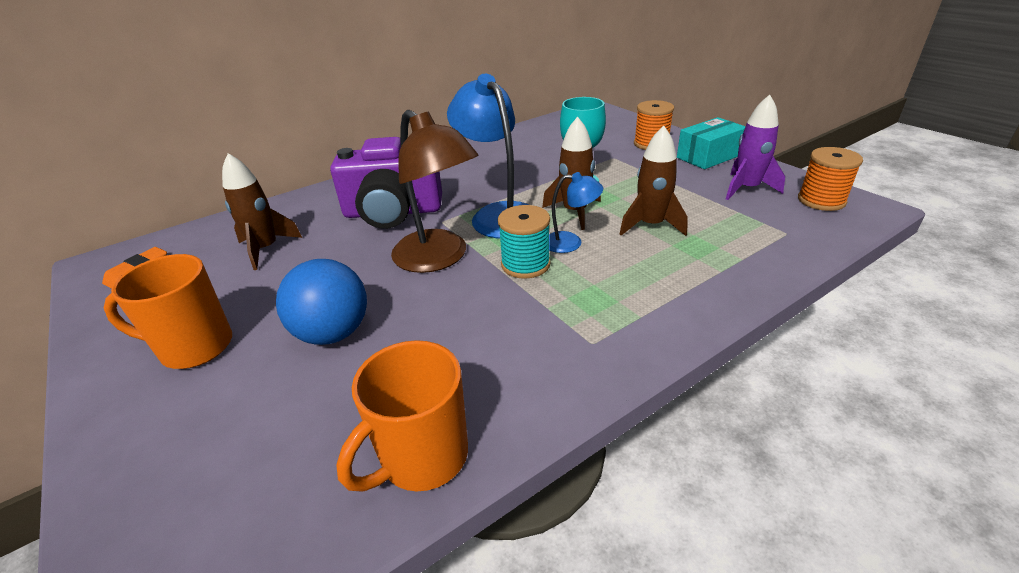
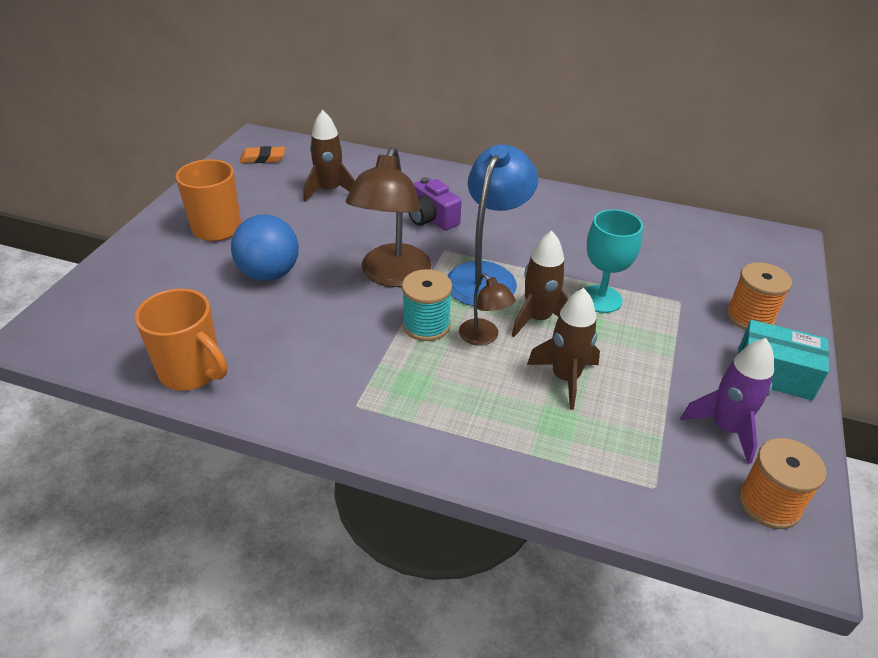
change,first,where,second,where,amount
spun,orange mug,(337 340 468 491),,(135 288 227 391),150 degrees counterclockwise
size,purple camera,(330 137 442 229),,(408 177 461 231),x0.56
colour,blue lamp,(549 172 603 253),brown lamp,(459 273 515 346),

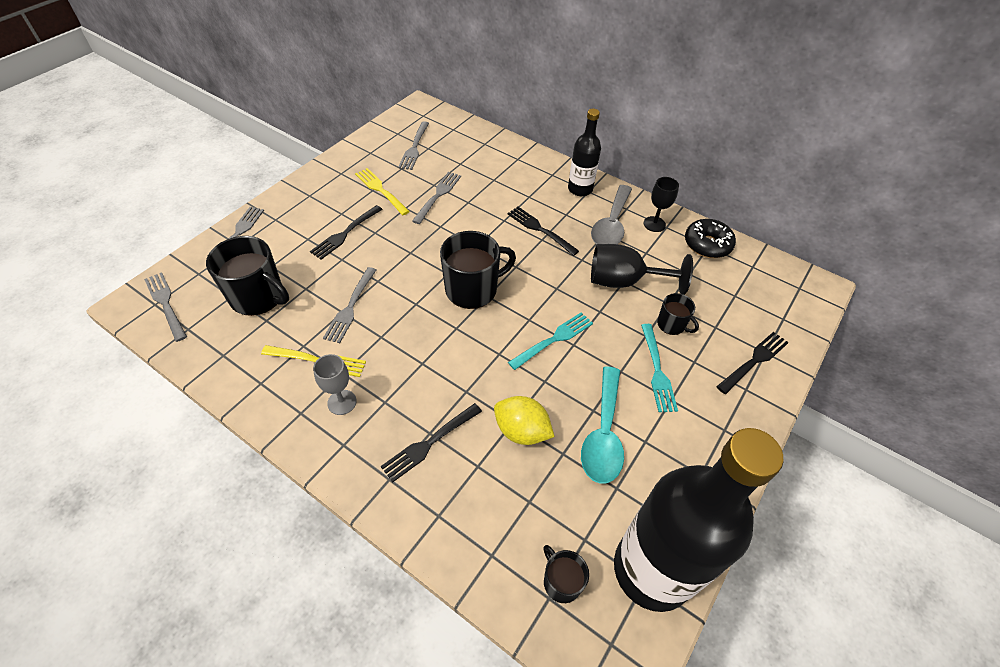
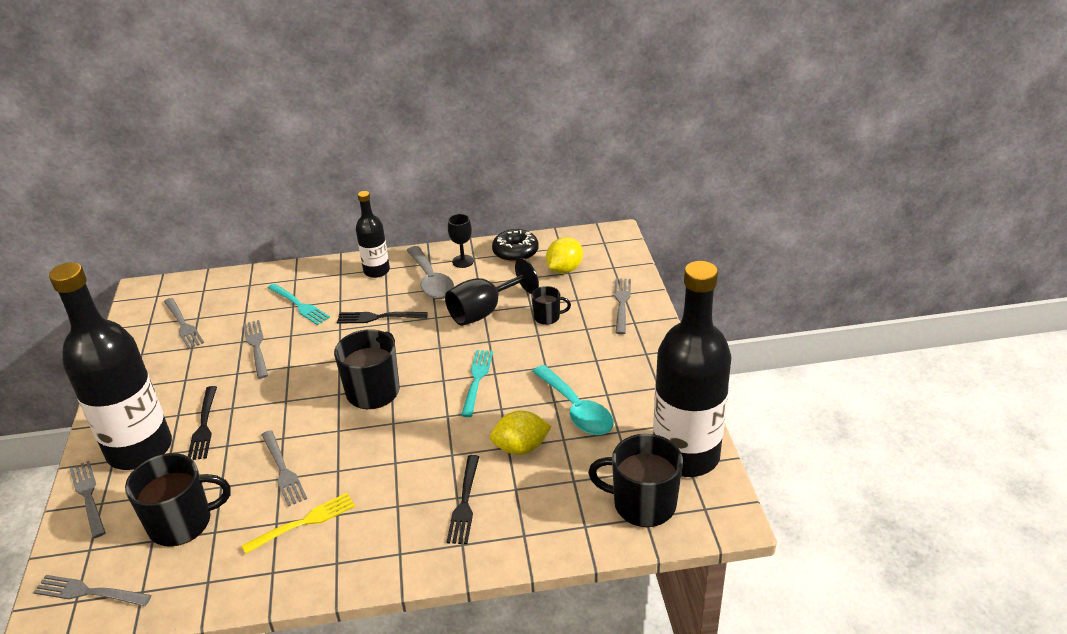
change,first,where,second,where,amount
appeared,,,black bottle,(49 262 172 470),
relocated,turquoise fork,(641 324 678 412),,(268 283 330 325),
appeared,,,yellow lemon,(546 237 583 274),
size,black mug,(544 545 589 603),,(588 434 683 527),x1.88
colour,black fork,(716 332 789 394),grey fork,(614 278 631 334),
missing,grey goblet,(313 354 357 415),,,
missing,yellow fork,(355 168 410 215),,,

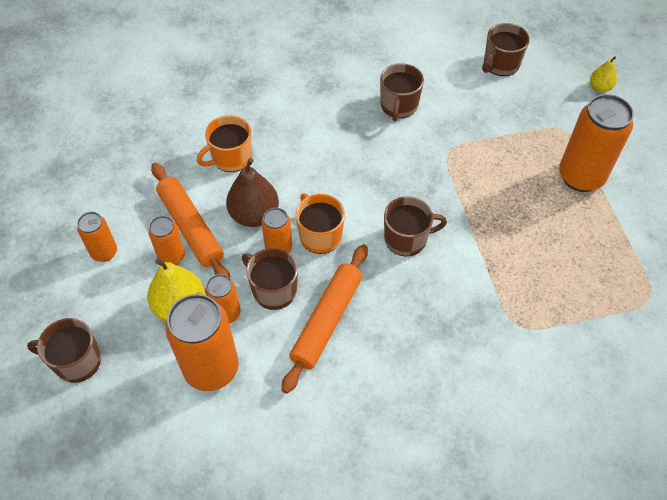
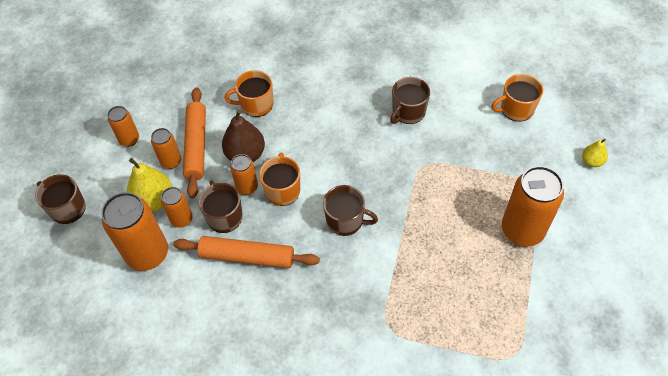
change,first,where,second,where,amount
spun,orange rolling pin,(282 244 368 394),,(173 236 320 268),45 degrees clockwise
colour,brown mug,(482 23 530 76),orange mug,(491 74 543 121),

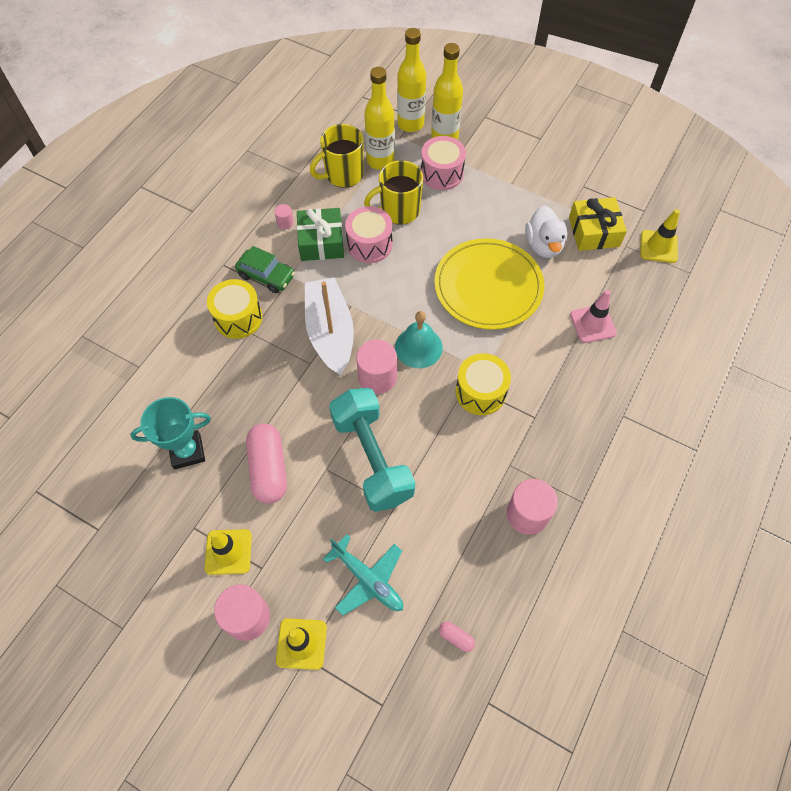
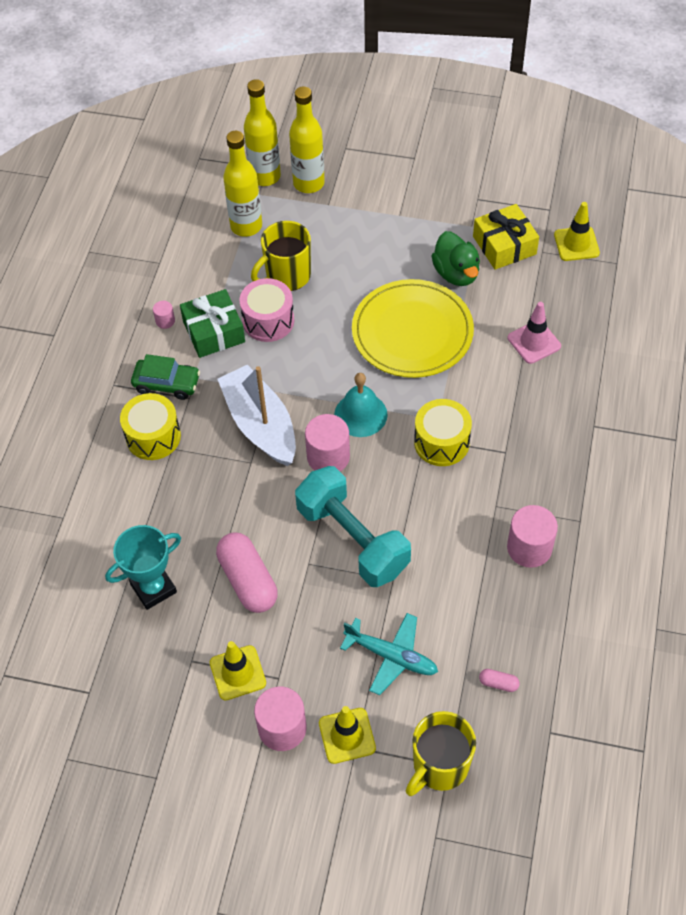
change,first,where,second,where,amount
relocated,yellow mug,(310 124 363 188),,(406 711 476 796),
colour,white duck,(525 205 567 258),green duck,(432 231 480 286),
missing,pink drum,(421 136 466 190),,,

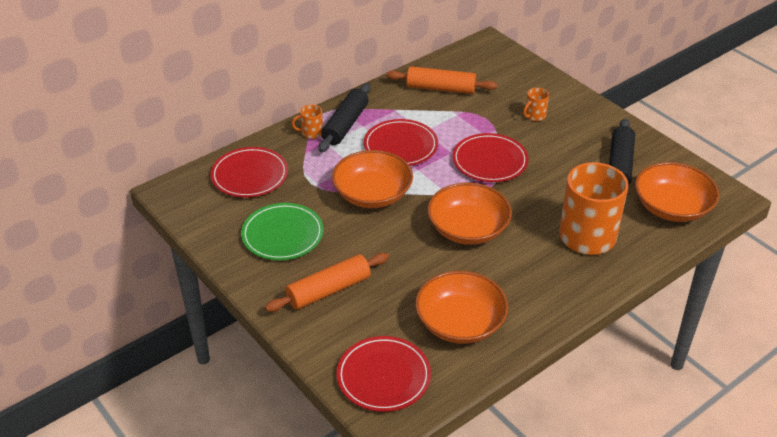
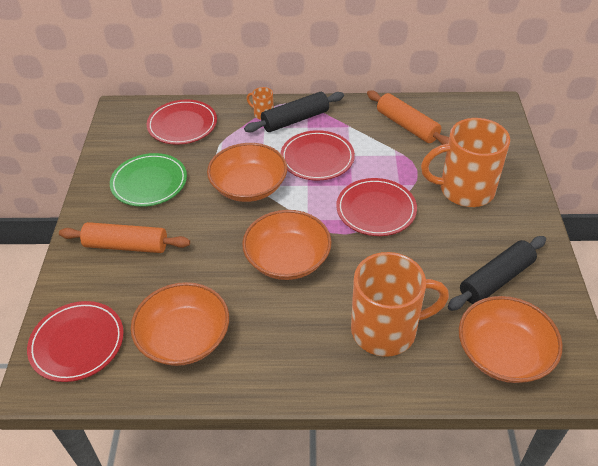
change,first,where,second,where,amount
size,orange mug,(523 88 549 121),,(421 118 510 207),x2.39

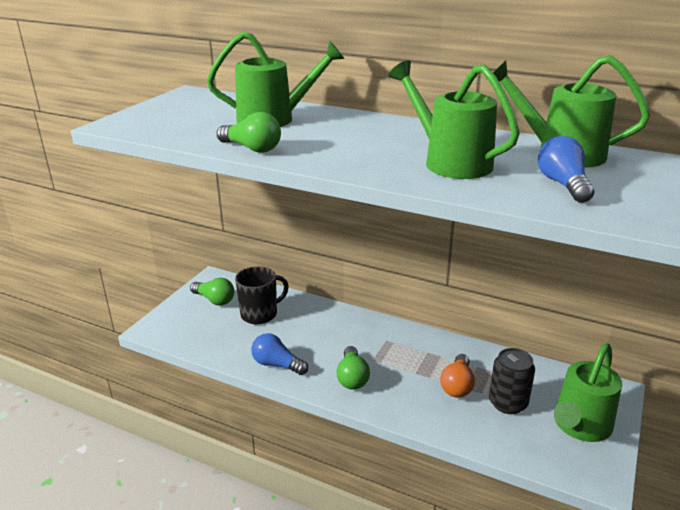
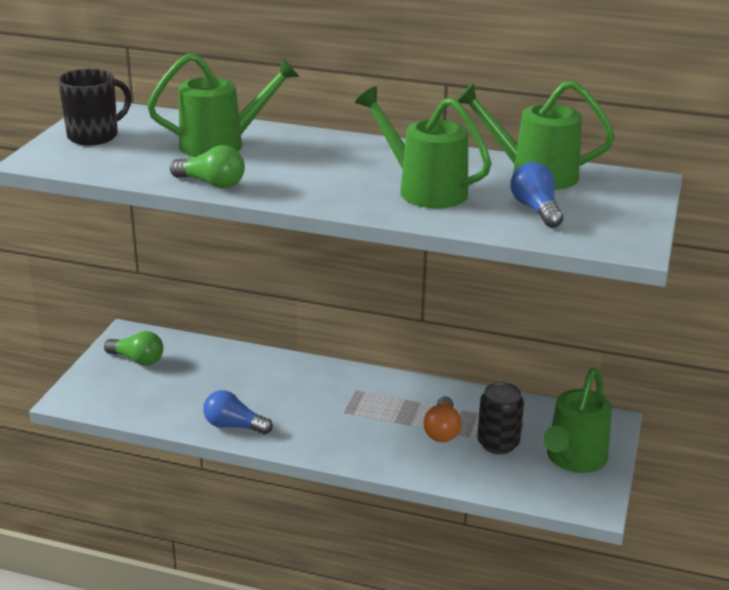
change,first,where,second,where,amount
relocated,black mug,(235 266 289 324),,(58 69 131 145),
missing,green light bulb,(336 346 370 390),,,

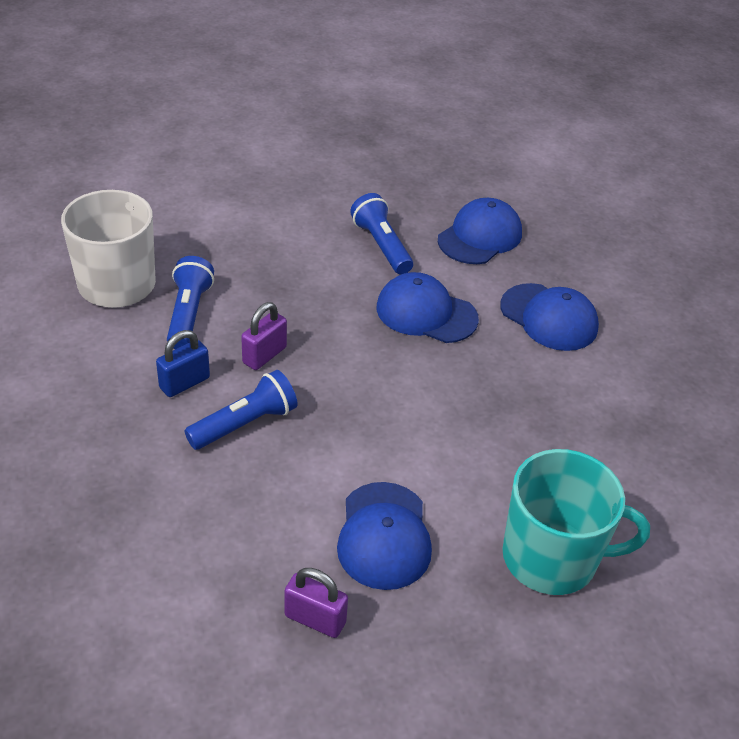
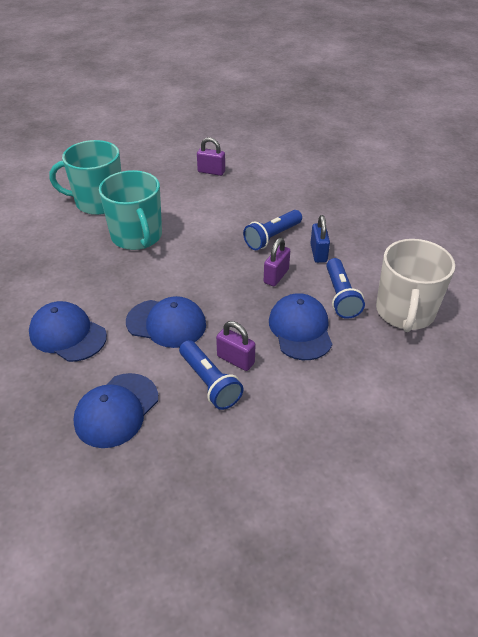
change,first,where,second,where,amount
appeared,,,turquoise mug,(99 170 162 250),
appeared,,,purple padlock,(216 321 255 371),
relocated,blue cap,(337 482 432 590),,(269 293 332 360),
spun,blue padlock,(156 330 210 397),,(310 215 330 263),45 degrees counterclockwise

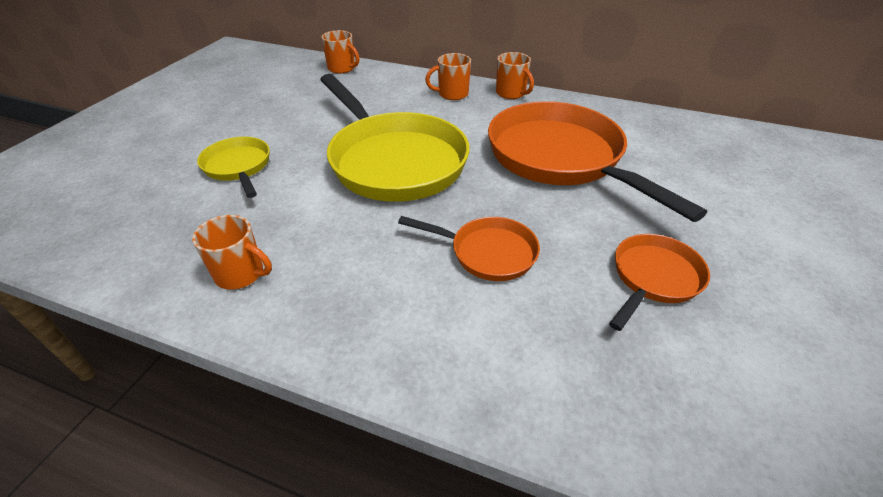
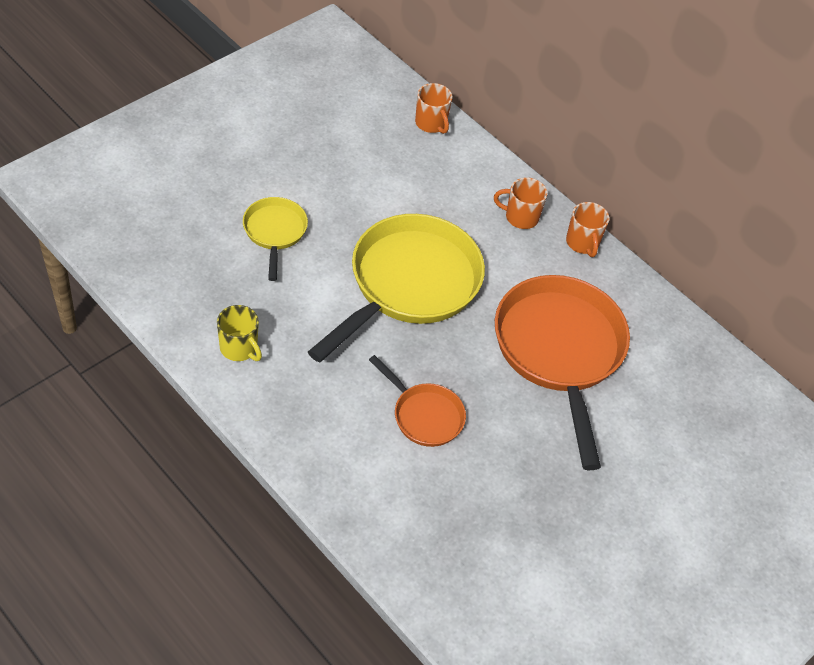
change,first,where,second,where,amount
colour,orange mug,(192 215 272 290),yellow mug,(217 305 262 361),
spun,yellow pan,(320 74 470 202),,(308 214 485 363),135 degrees counterclockwise
missing,orange pan,(609 234 710 331),,,

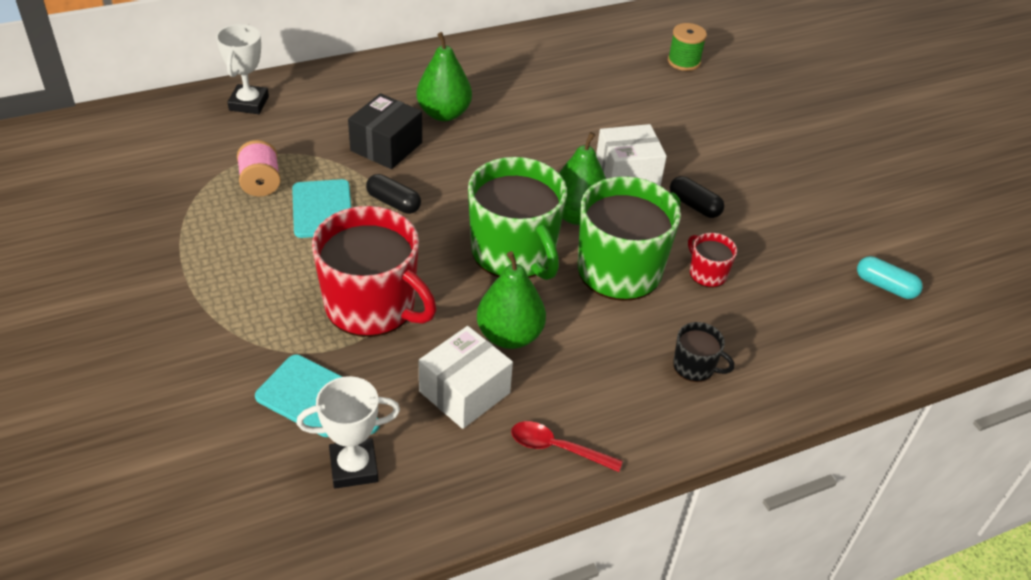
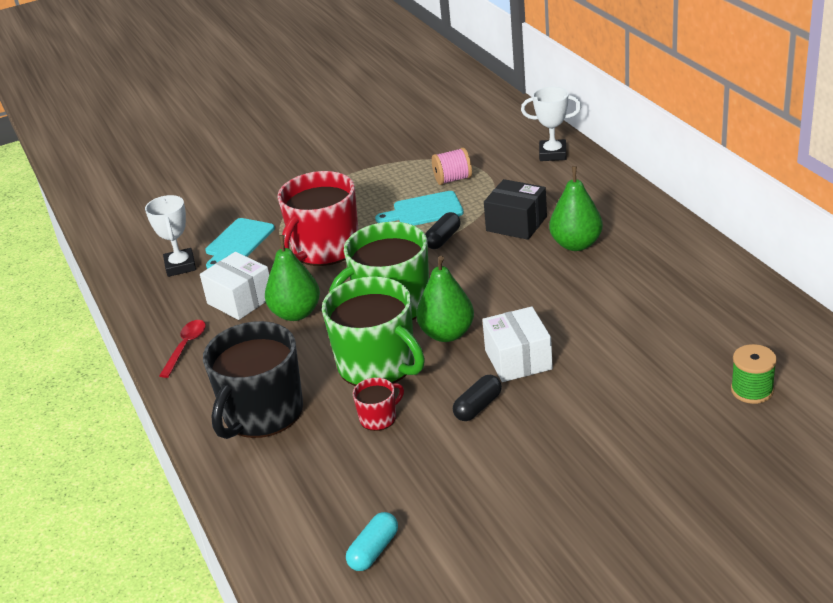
change,first,where,second,where,amount
size,black mug,(673 322 735 382),,(203 321 303 439),x2.22

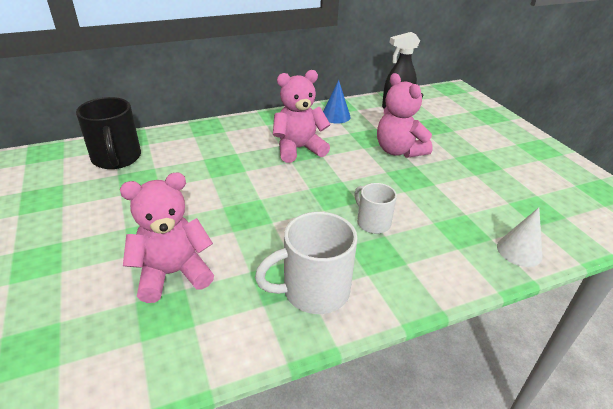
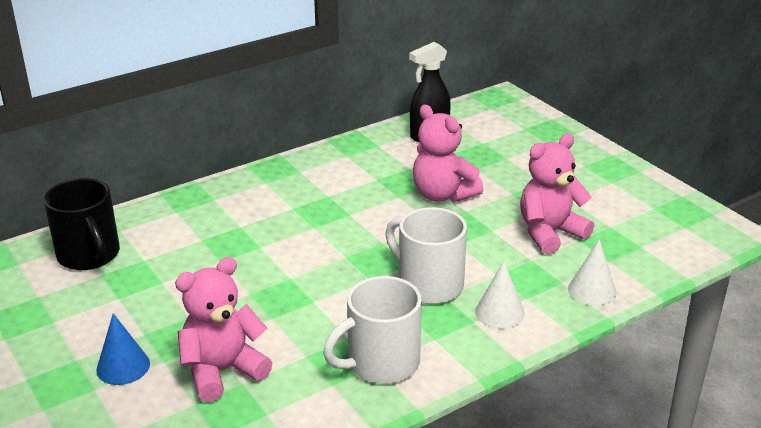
change,first,where,second,where,amount
relocated,blue cone,(323 80 351 124),,(96 313 150 385),
size,white mug,(354 183 397 234),,(385 207 467 304),x1.65
appeared,,,white cone,(475 261 525 329),
relocated,pink teddy bear,(273 70 331 163),,(520 133 594 254),

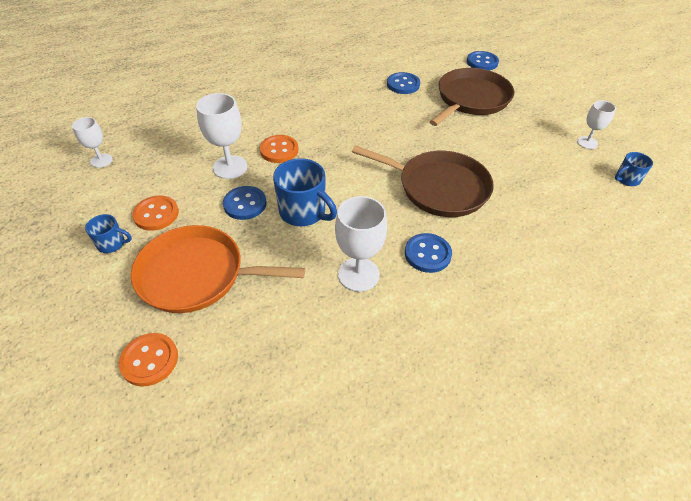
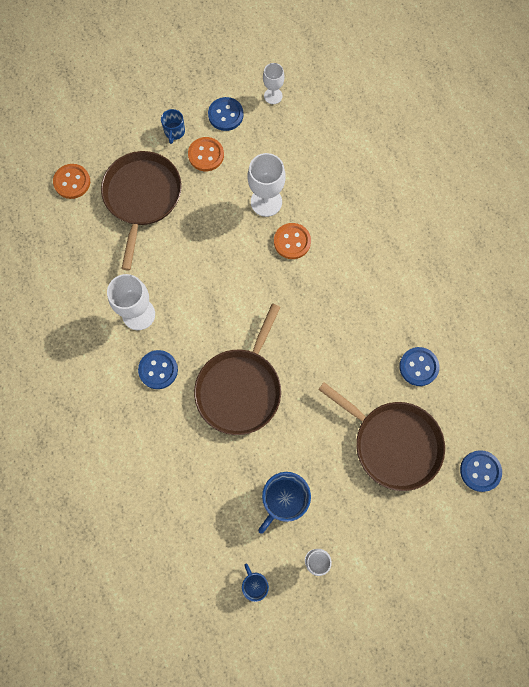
change,first,where,second,where,amount
colour,orange pan,(131 225 305 313),brown pan,(101 151 182 270),
relocated,blue button,(223 186 267 220),,(208 97 244 131),
relocated,blue mug,(273 158 337 226),,(258 472 311 534),

